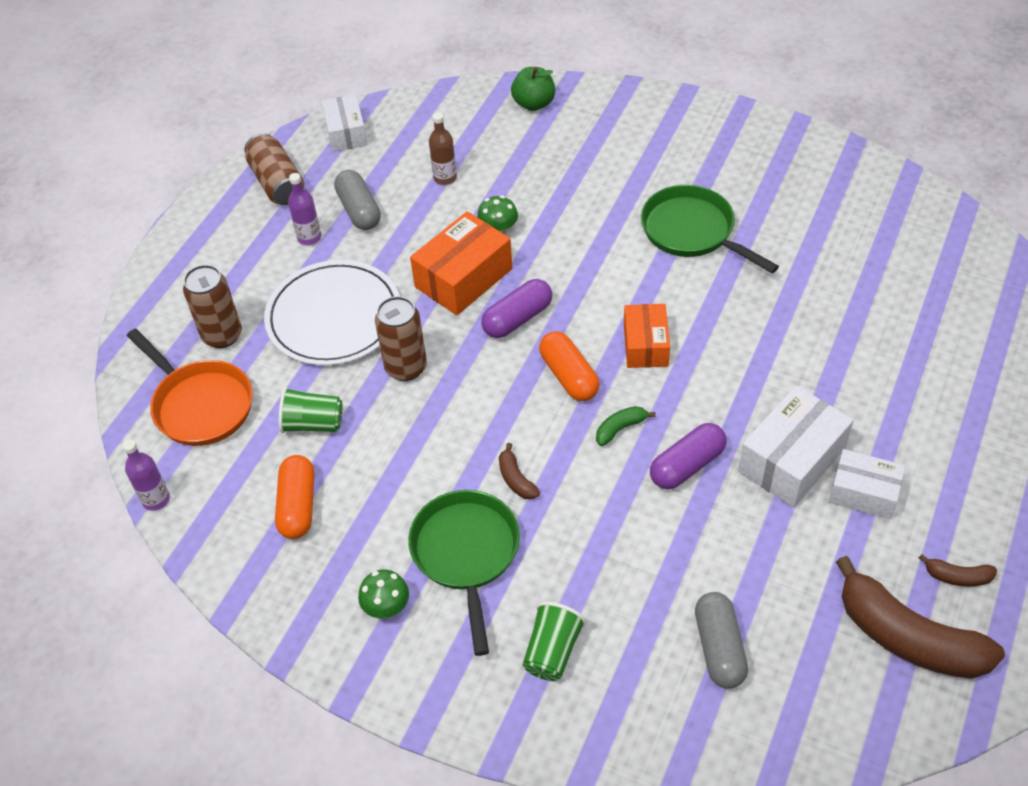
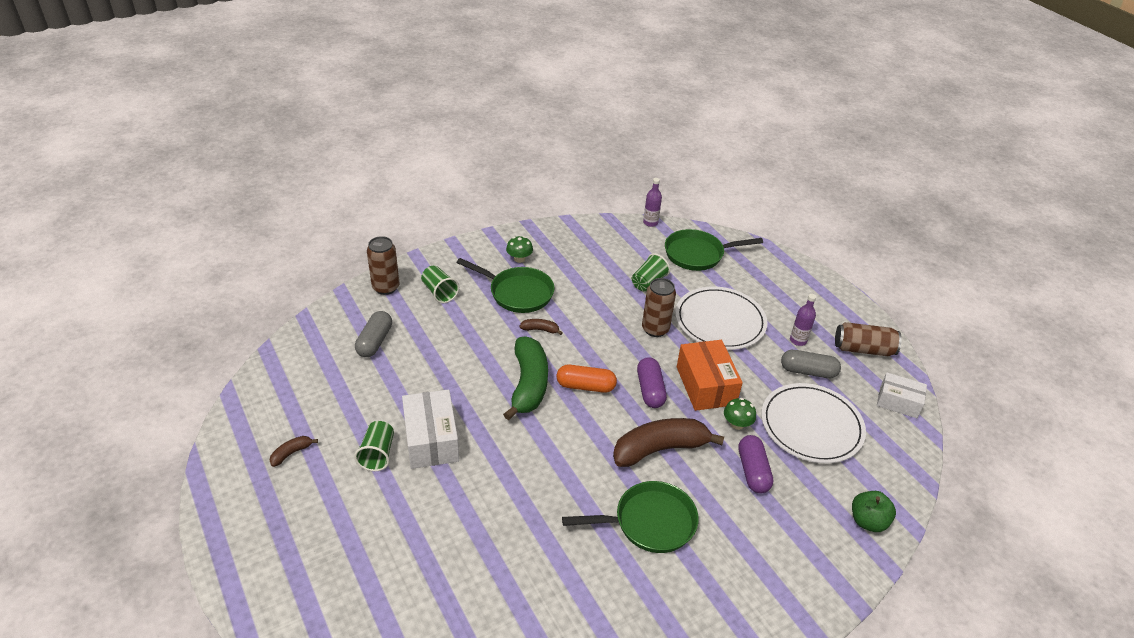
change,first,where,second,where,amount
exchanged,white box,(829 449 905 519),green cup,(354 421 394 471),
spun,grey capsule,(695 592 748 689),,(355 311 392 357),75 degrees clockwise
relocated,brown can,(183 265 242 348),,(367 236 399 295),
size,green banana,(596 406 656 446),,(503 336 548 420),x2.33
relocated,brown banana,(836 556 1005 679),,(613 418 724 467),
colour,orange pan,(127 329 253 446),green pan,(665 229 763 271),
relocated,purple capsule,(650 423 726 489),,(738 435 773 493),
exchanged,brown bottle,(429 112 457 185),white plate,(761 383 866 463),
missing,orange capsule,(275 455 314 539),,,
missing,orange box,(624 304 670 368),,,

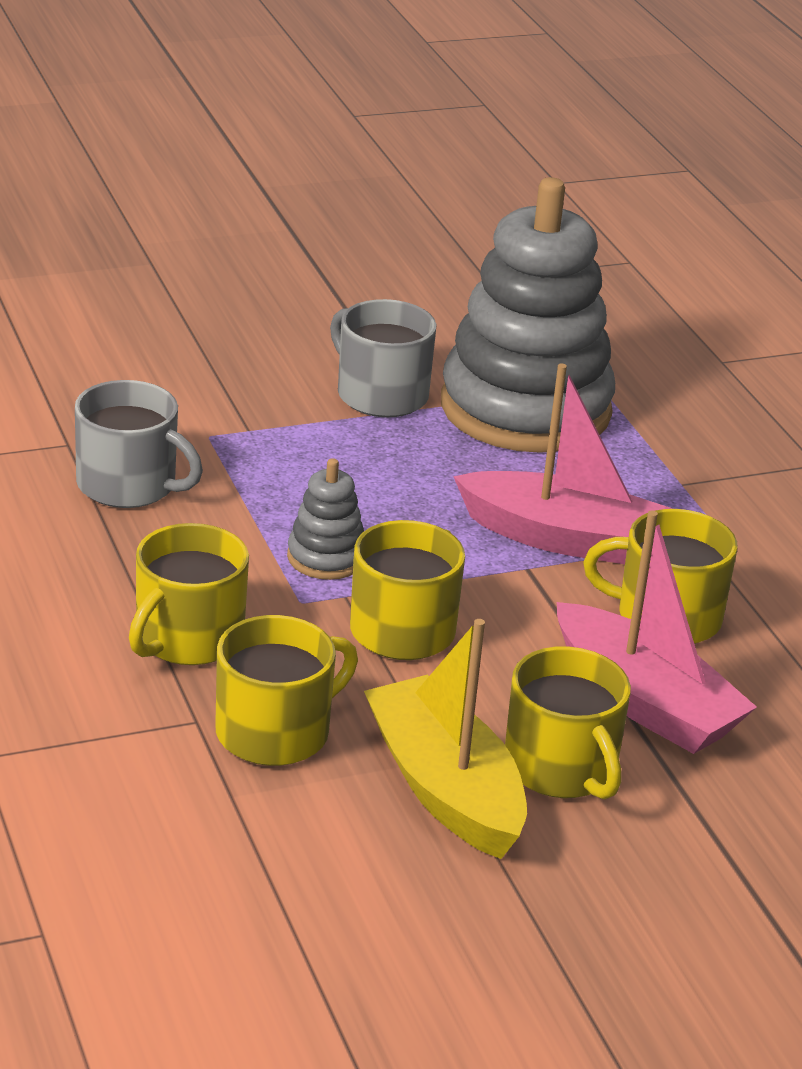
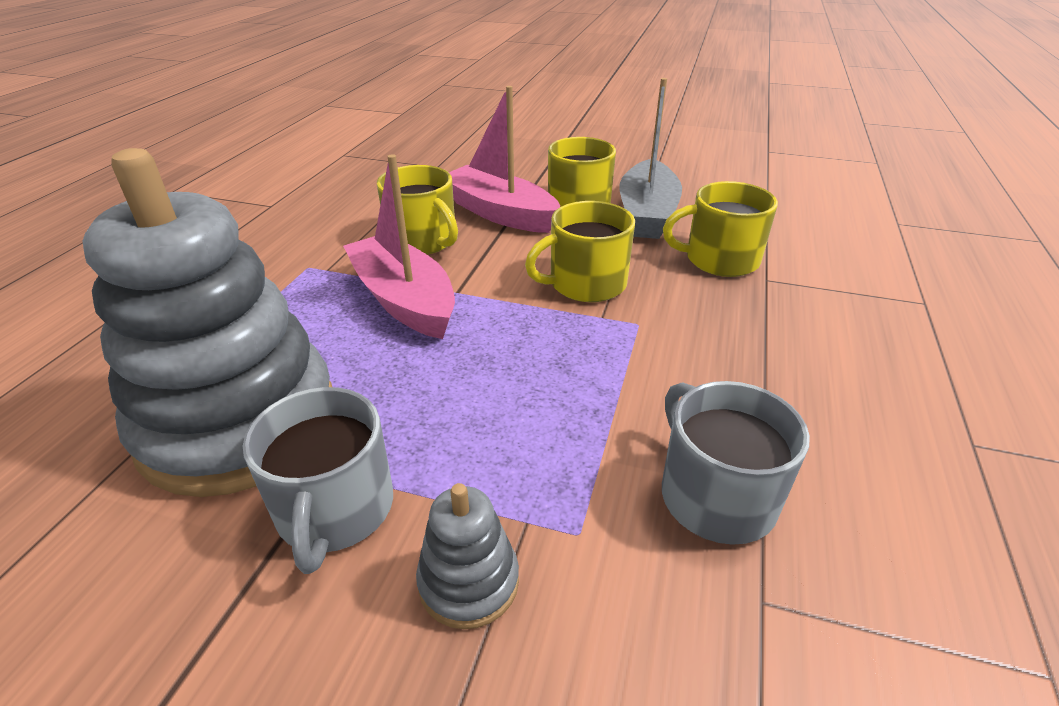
change,first,where,second,where,amount
relocated,grey stacking toy,(287 458 364 580),,(416 483 519 629),
spun,pink boat,(557 510 757 754),,(449 86 560 233),45 degrees counterclockwise
colour,yellow boat,(364 619 527 859),grey boat,(620 78 682 239),
missing,yellow mug,(129 523 249 665),,,

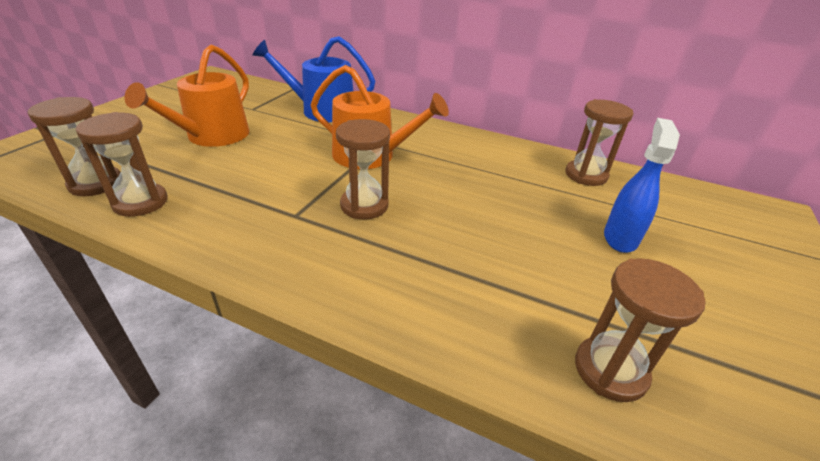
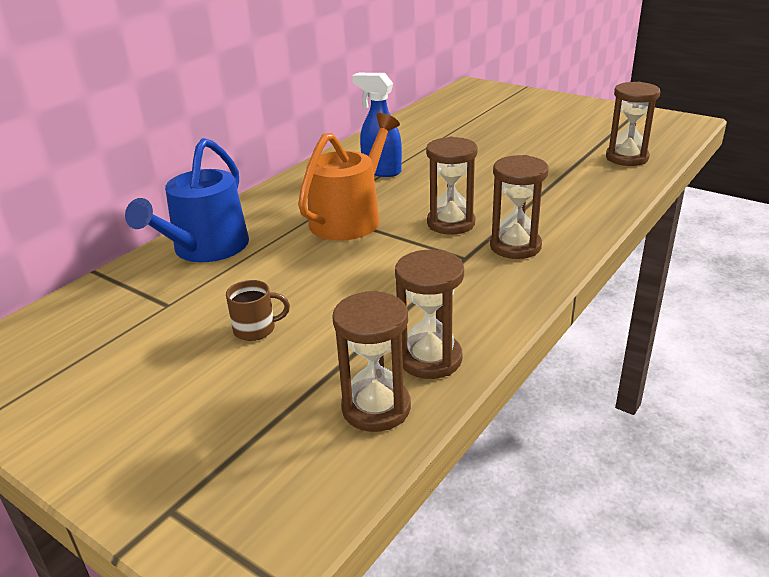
change,first,where,second,where,amount
exchanged,orange watering can,(125 44 249 147),brown mug,(226 280 290 341),
relocated,blue spray bottle,(604 118 680 253),,(352 73 402 177),
relocated,brown hourglass,(565 99 633 186),,(490 155 549 259),

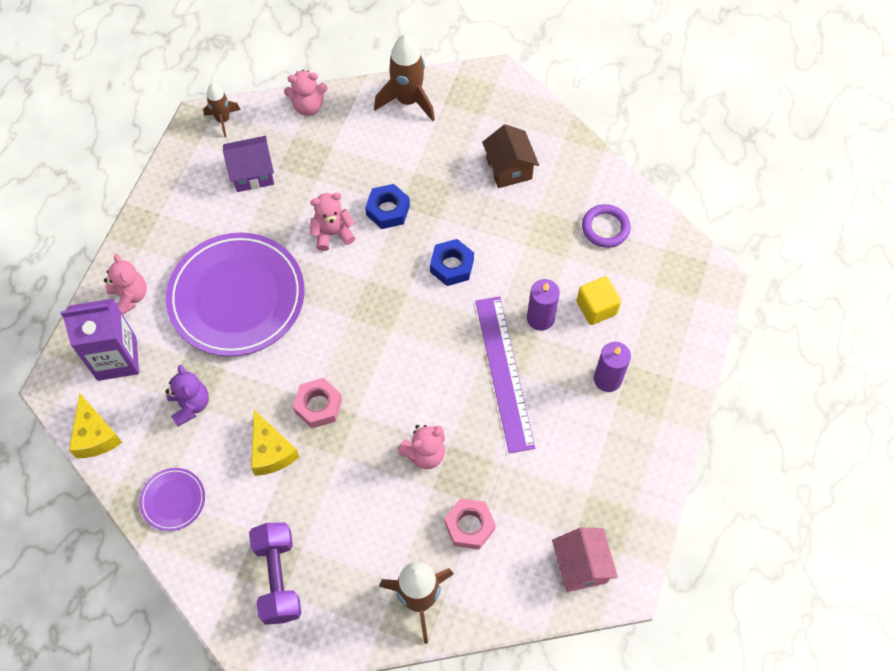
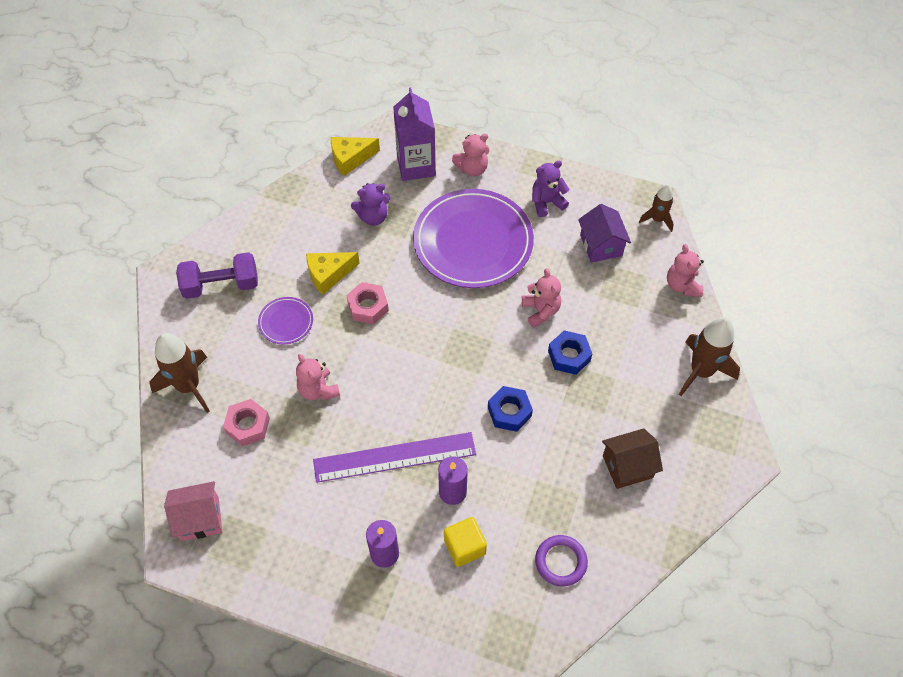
change,first,where,second,where,amount
relocated,purple plate,(139 468 205 531),,(258 297 313 344),
appeared,,,purple teddy bear,(532 161 570 217),

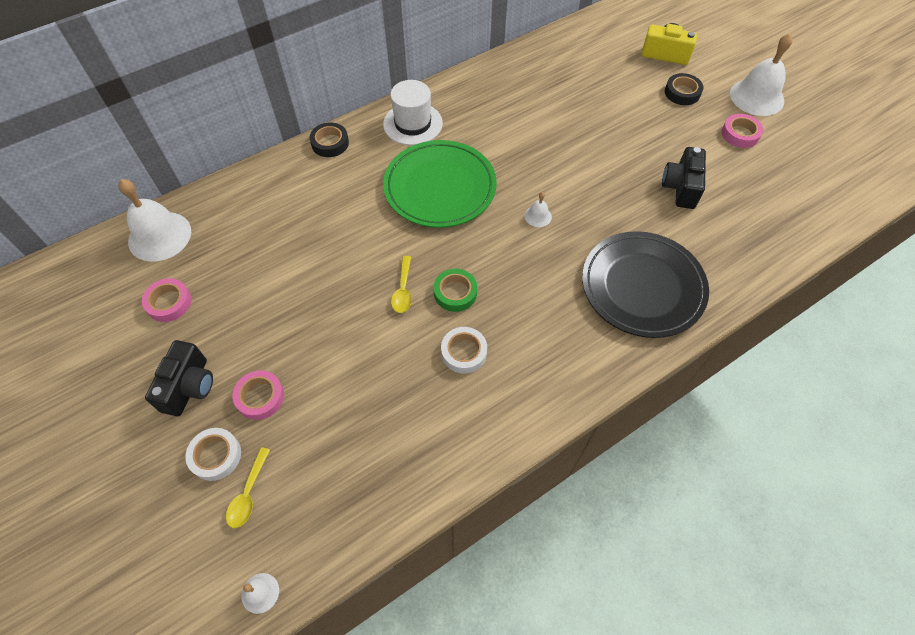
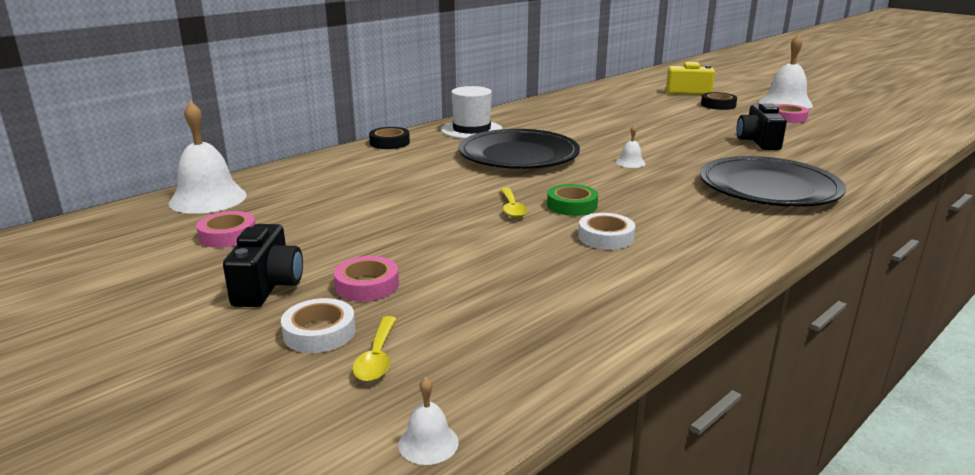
change,first,where,second,where,amount
colour,green plate,(383 140 497 228),black plate,(458 129 580 169),

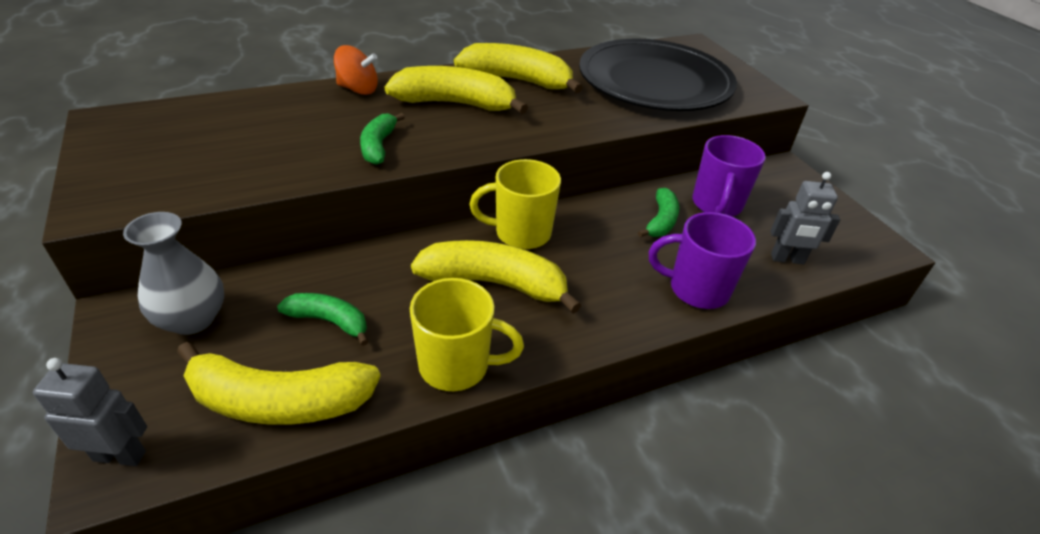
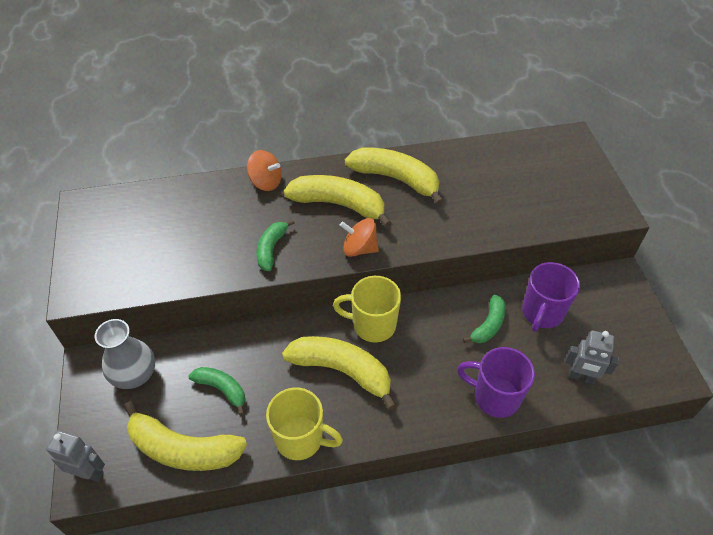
change,first,where,second,where,amount
appeared,,,orange spinning top,(340 218 379 257),
missing,black plate,(579 39 737 111),,,

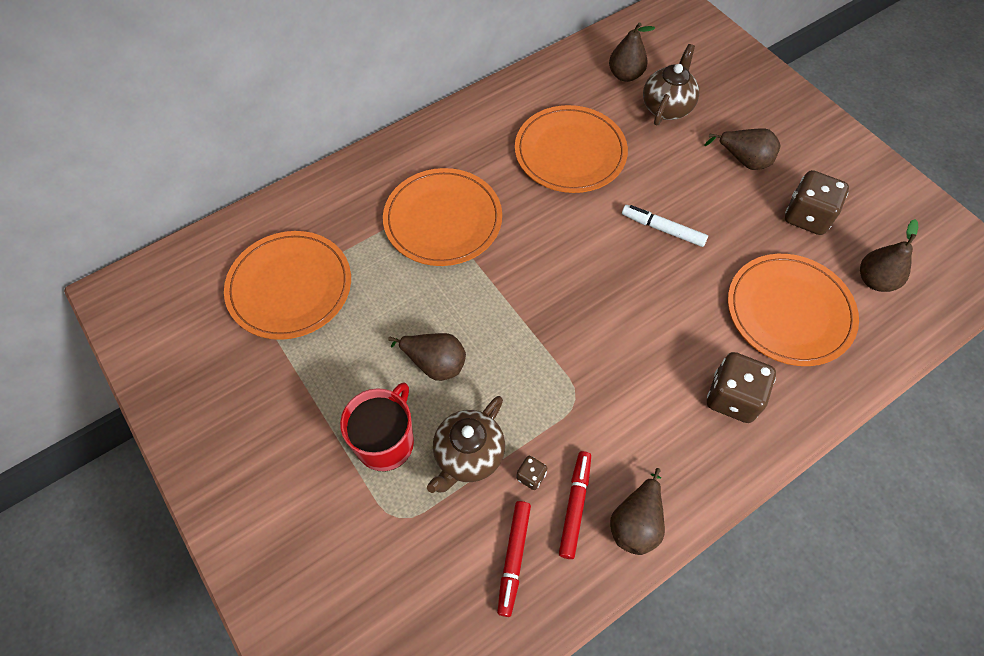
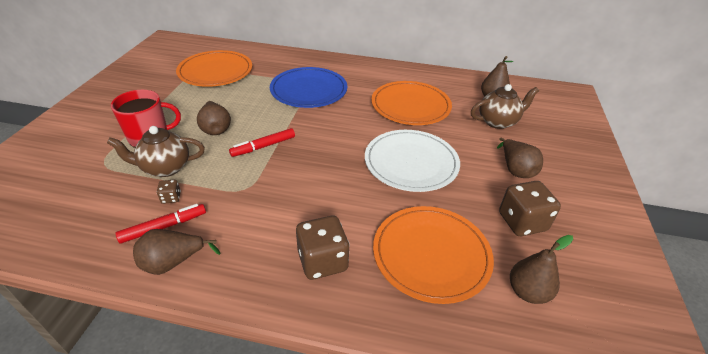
change,first,where,second,where,amount
relocated,red marker,(497 501 531 617),,(229 128 295 157),
colour,orange plate,(383 168 502 266),blue plate,(270 67 347 108),
exchanged,white marker,(622 205 708 247),white plate,(365 130 460 192),

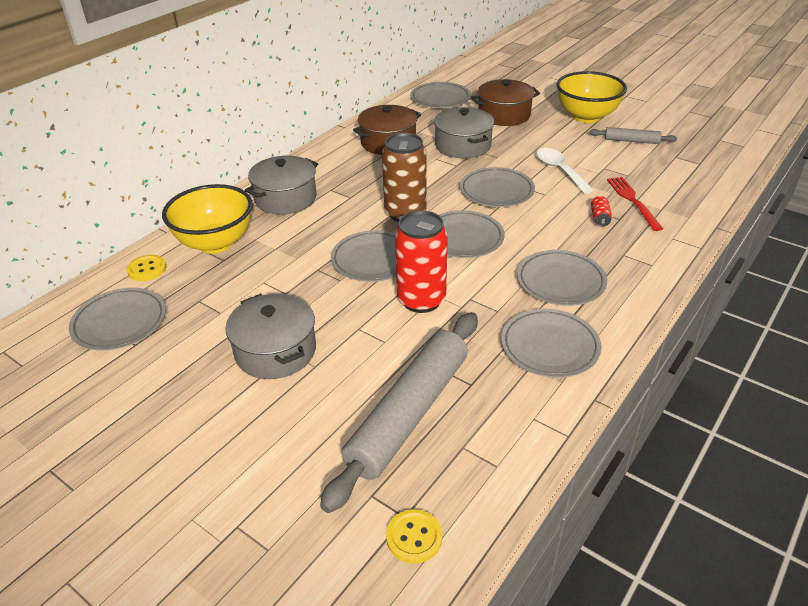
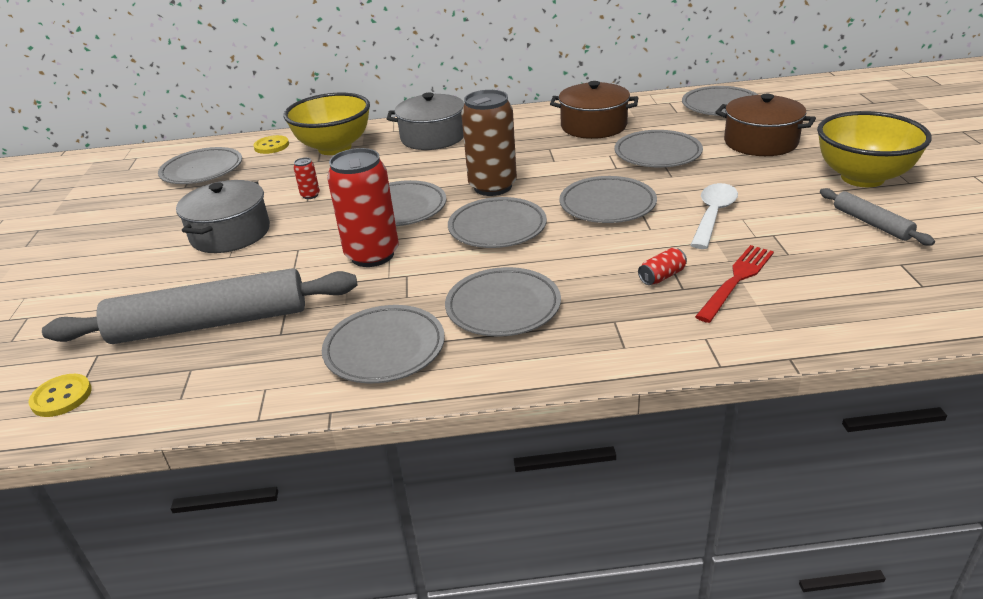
change,first,where,second,where,amount
appeared,,,red can,(294 157 320 199),
exchanged,grey pot,(434 107 494 158),grey plate,(614 130 703 167),

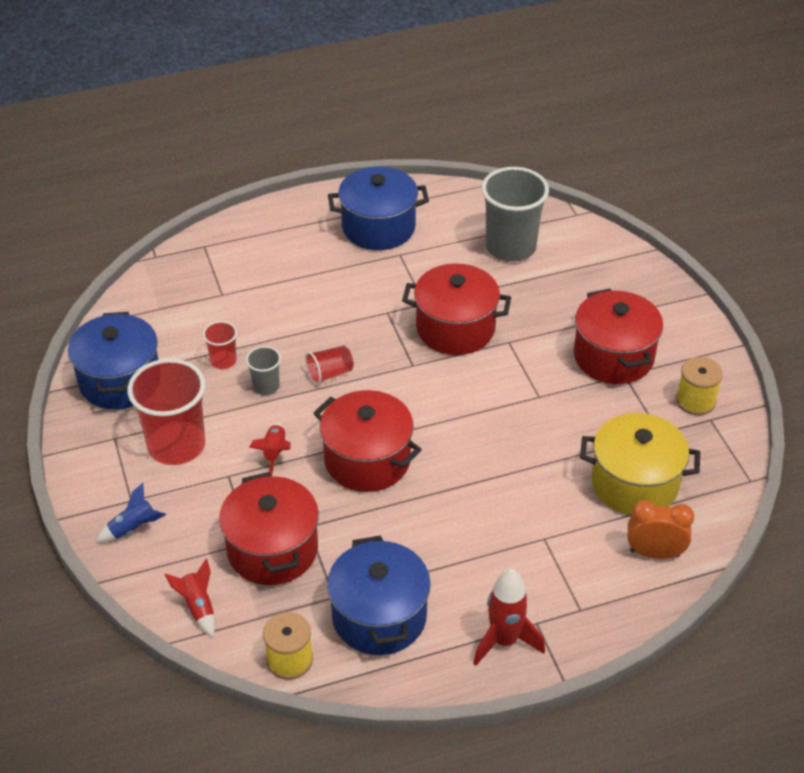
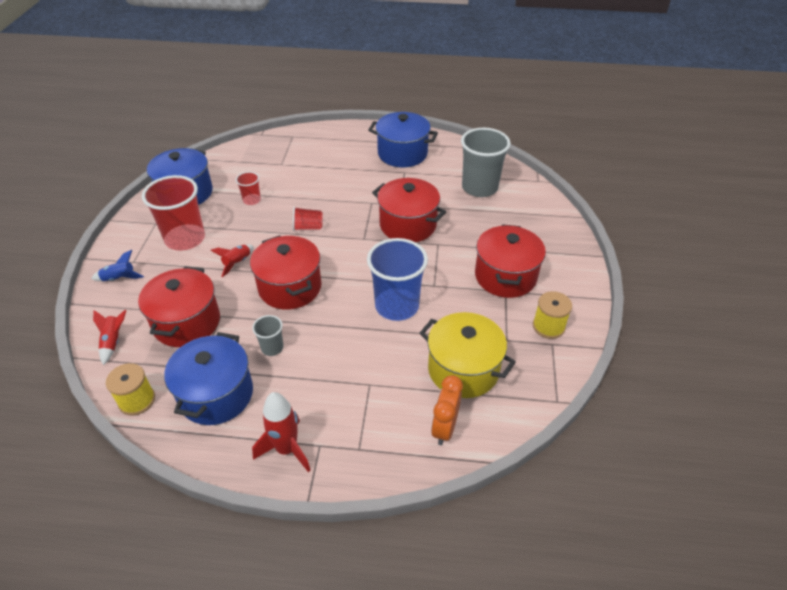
change,first,where,second,where,amount
relocated,grey cup,(246 346 281 395),,(252 315 284 356),
appeared,,,blue cup,(367 238 428 321),
spun,orange clock,(627 500 694 559),,(431 375 463 445),105 degrees counterclockwise

